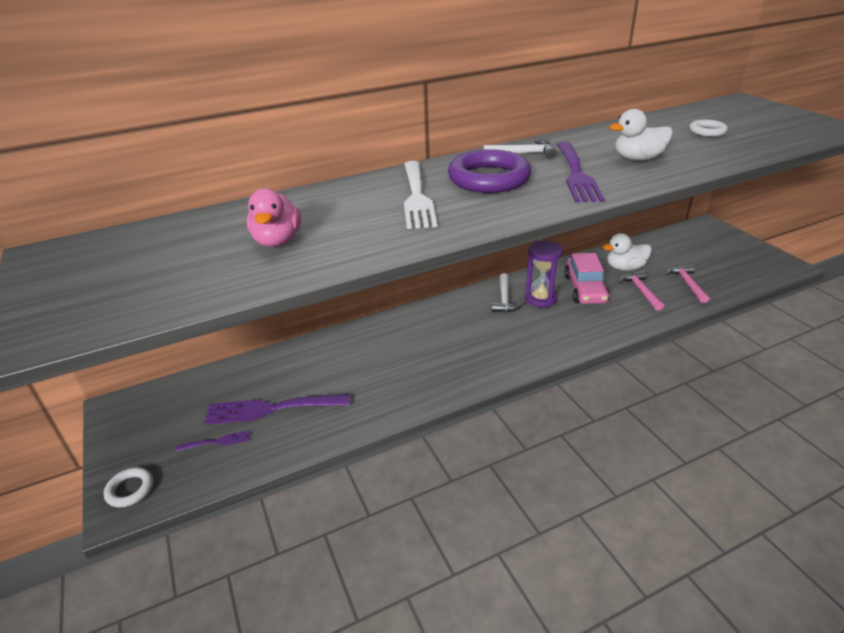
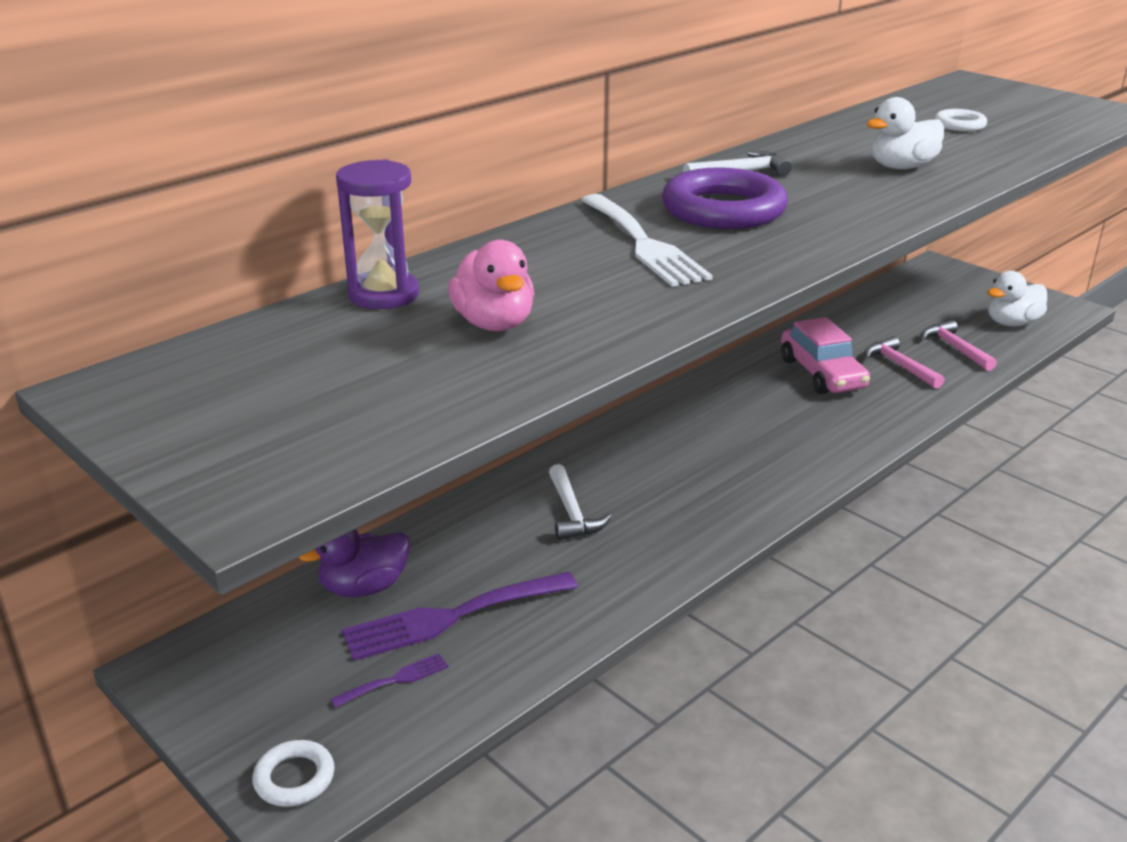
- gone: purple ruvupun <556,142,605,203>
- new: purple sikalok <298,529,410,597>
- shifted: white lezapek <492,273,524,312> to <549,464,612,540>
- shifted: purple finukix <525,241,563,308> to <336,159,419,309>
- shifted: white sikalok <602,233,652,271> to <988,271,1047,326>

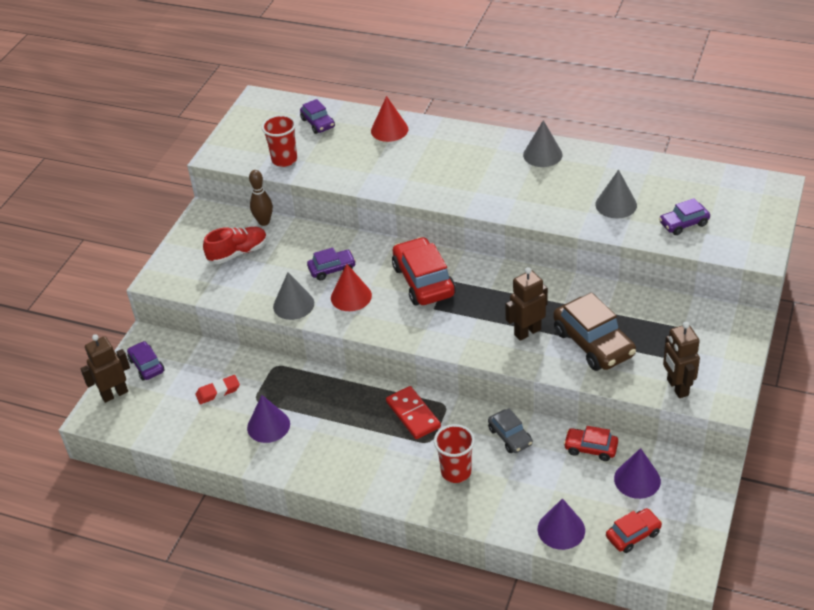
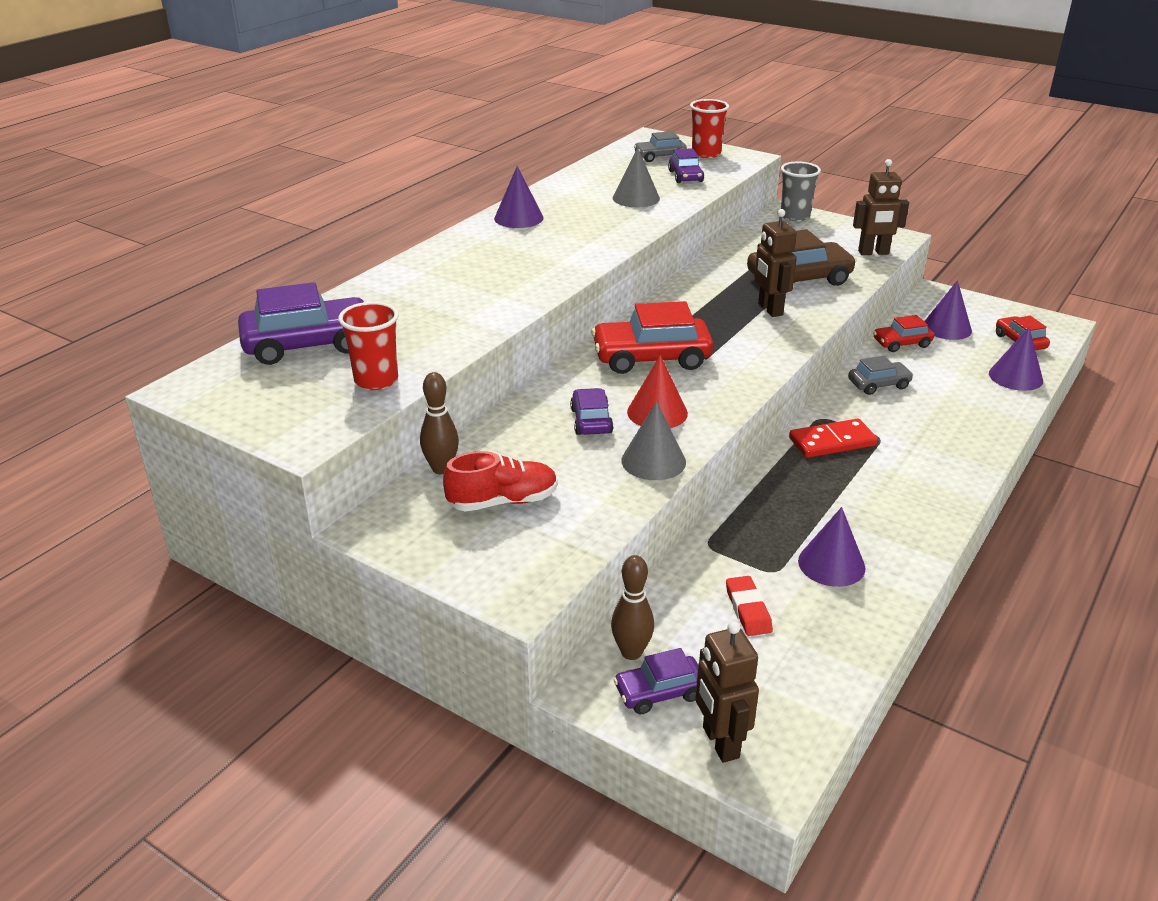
- gone: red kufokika <371,96,409,142>
- new: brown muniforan <611,555,654,660>
- new: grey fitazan <634,131,687,162>
- new: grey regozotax <781,161,821,221>
- shifted: red regozotax <434,424,475,483> to <690,99,729,158>
- repainted: grey kufokika <523,120,562,167> to purple kufokika <494,166,544,228>
- rotated: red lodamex <203,227,267,264> = <443,451,558,511> 90 degrees clockwise
- rotated: red fitazan <564,426,618,461> = <873,315,934,352> 45 degrees clockwise
- scaled: purple fitazan <300,99,335,134> = <238,282,367,365> x1.80

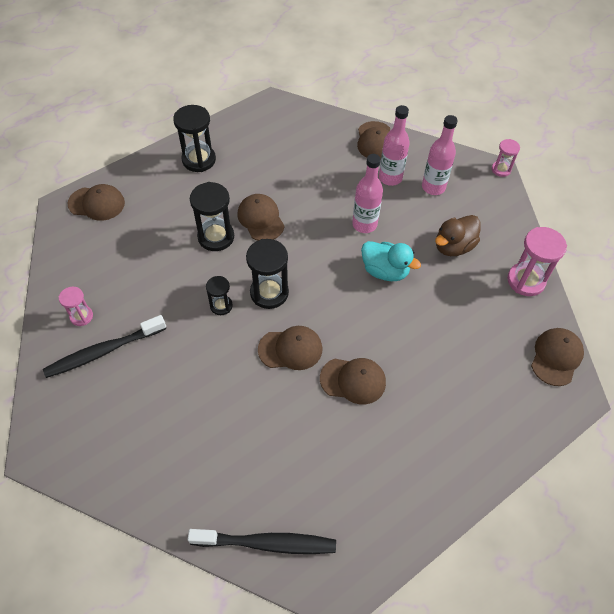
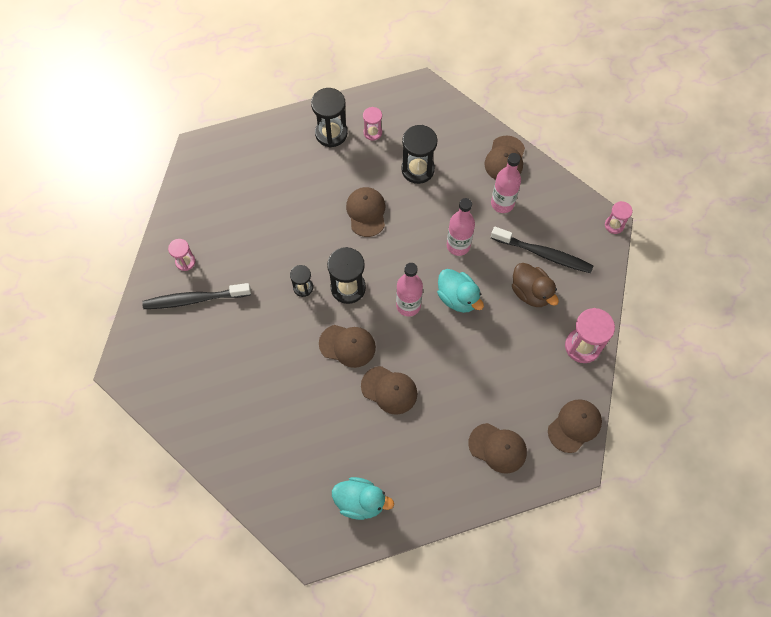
- new: turquoise sikalok <332,477,394,520>
- new: pink finukix <363,107,382,141>
- shifted: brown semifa <67,184,125,221> to <468,423,527,474>
- shifted: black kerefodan <188,529,336,554> to <491,227,593,273>
- shifted: black finukix <190,182,234,251> to <401,125,437,184>
- shifted: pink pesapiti <422,115,458,195> to <396,263,423,316>
- rotated: brown sikalok <435,215,481,256> = <512,263,559,307> 105 degrees counterclockwise

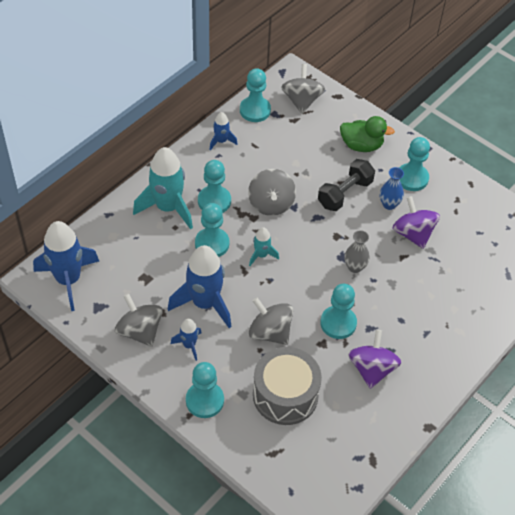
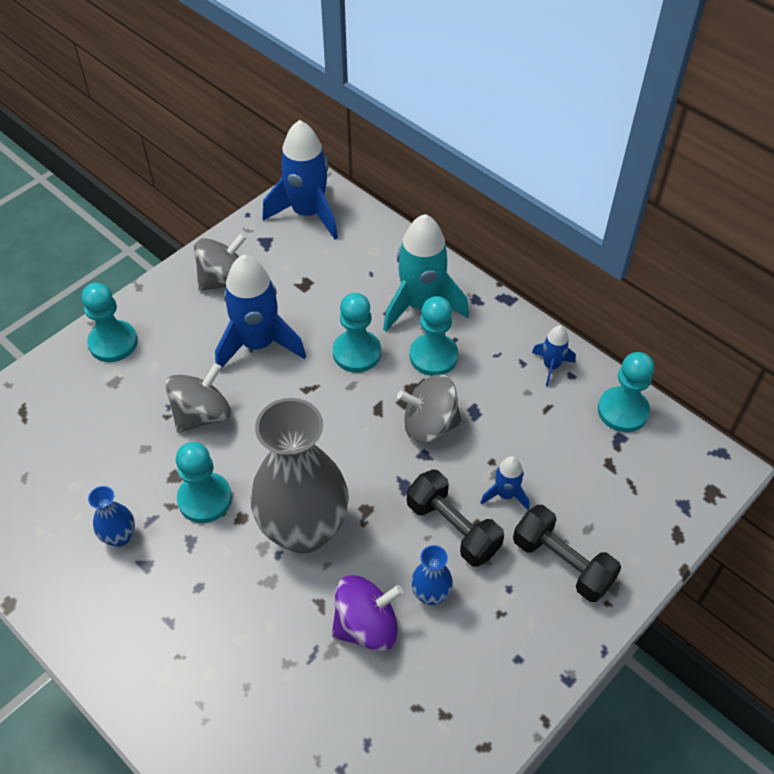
- gone: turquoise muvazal <249,227,279,266>
- gone: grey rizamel <253,347,322,425>
- gone: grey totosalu <281,64,325,114>
- gone: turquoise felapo <399,137,430,191>
- shifted: blue muvazal <171,319,202,361> to <480,456,529,510>
- swapped: green sikalok <340,116,395,152> to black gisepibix <513,505,621,602>
- swapped: purple totosalu <348,330,402,389> to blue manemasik <88,486,135,547>
- scaled: grey manemasik <344,230,370,273> = <251,398,349,554> x2.36

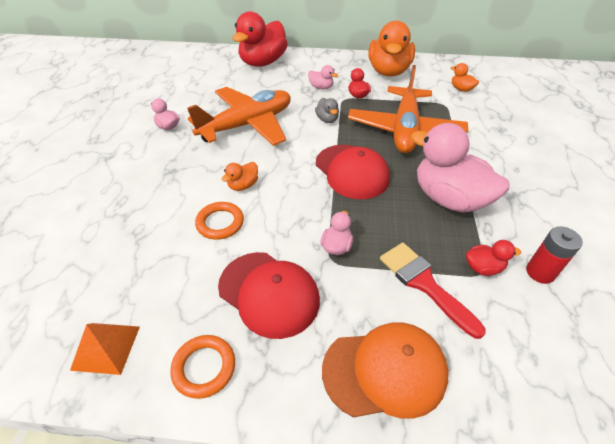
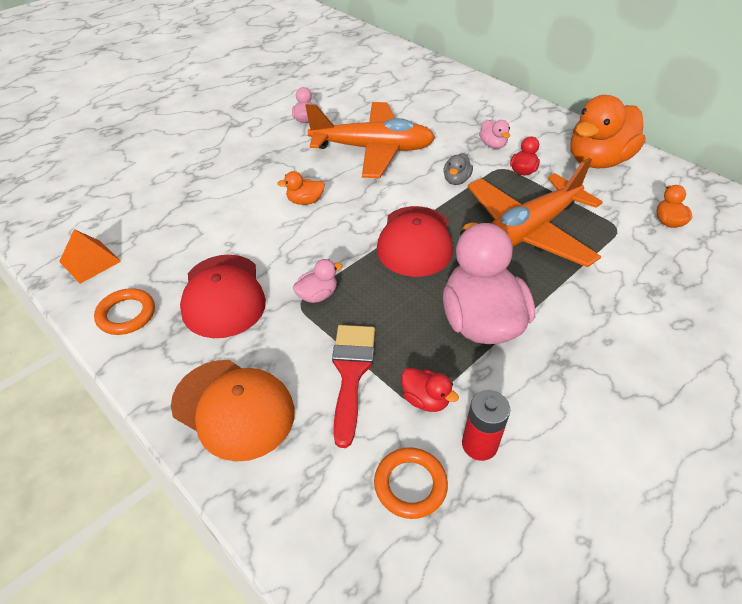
- gone: red sikalok <232,11,288,67>
- shifted: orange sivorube <195,202,244,240> to <374,447,448,519>

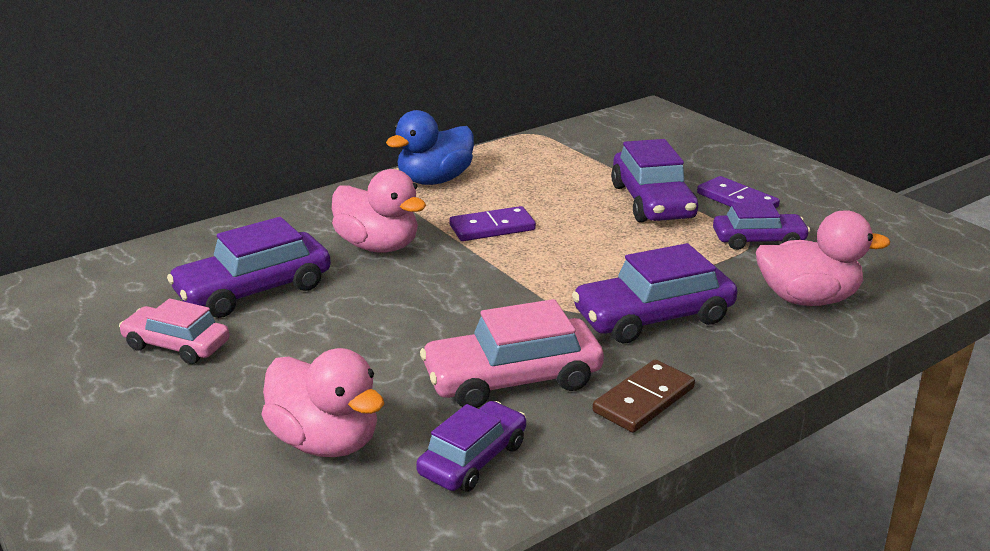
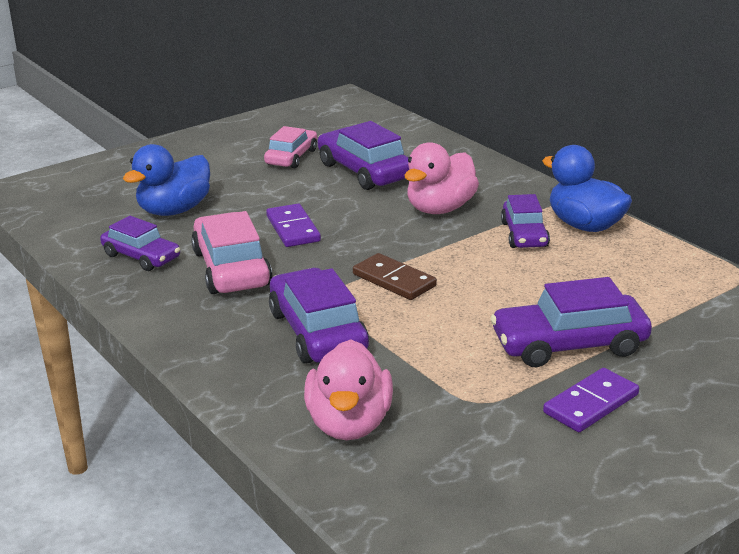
- shifted: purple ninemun <449,206,536,241> to <266,204,321,247>
- shifted: brown ninemun <593,360,695,433> to <353,253,437,300>
- shifted: purple fitazan <713,202,810,250> to <501,194,550,248>
- repainted: pink sikalok <261,348,384,457> to blue sikalok <123,144,210,216>

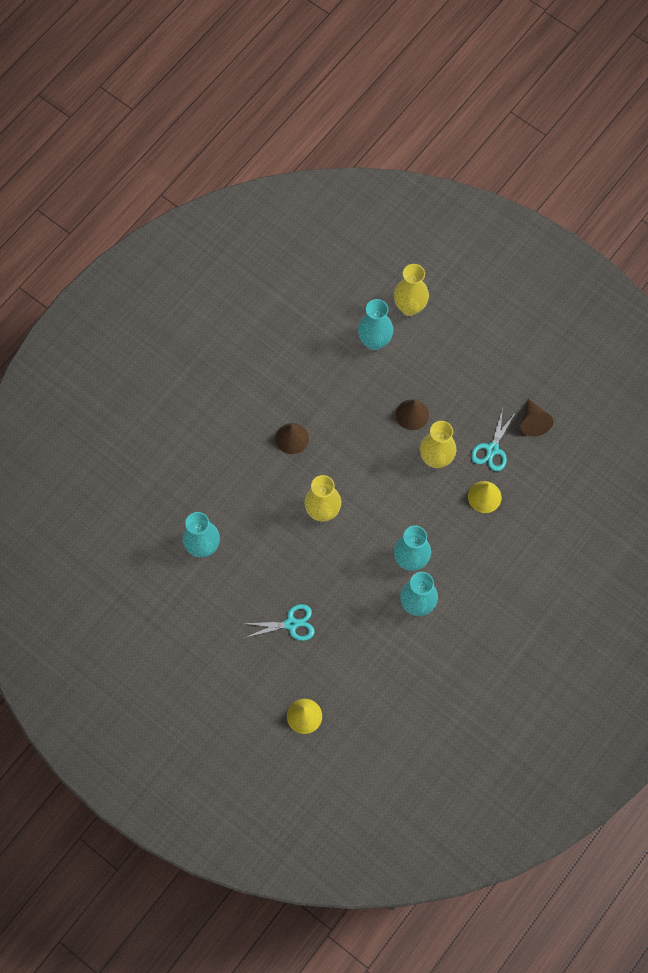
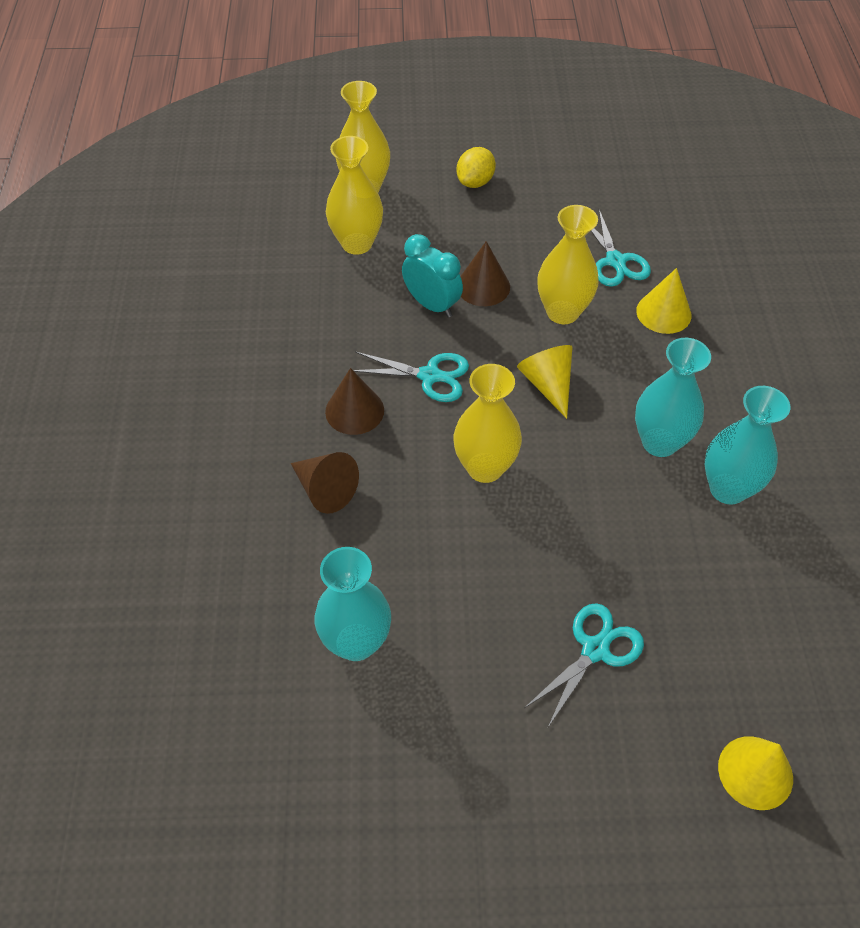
- new: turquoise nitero <353,352,469,402>
- new: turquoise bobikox <402,234,463,318>
- new: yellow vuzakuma <456,147,496,188>
- new: yellow kufokika <517,345,573,419>
- shifted: brown kufokika <521,399,553,437> to <291,452,359,514>
- repainted: turquoise manemasik <358,299,393,350> to yellow manemasik <326,136,383,255>

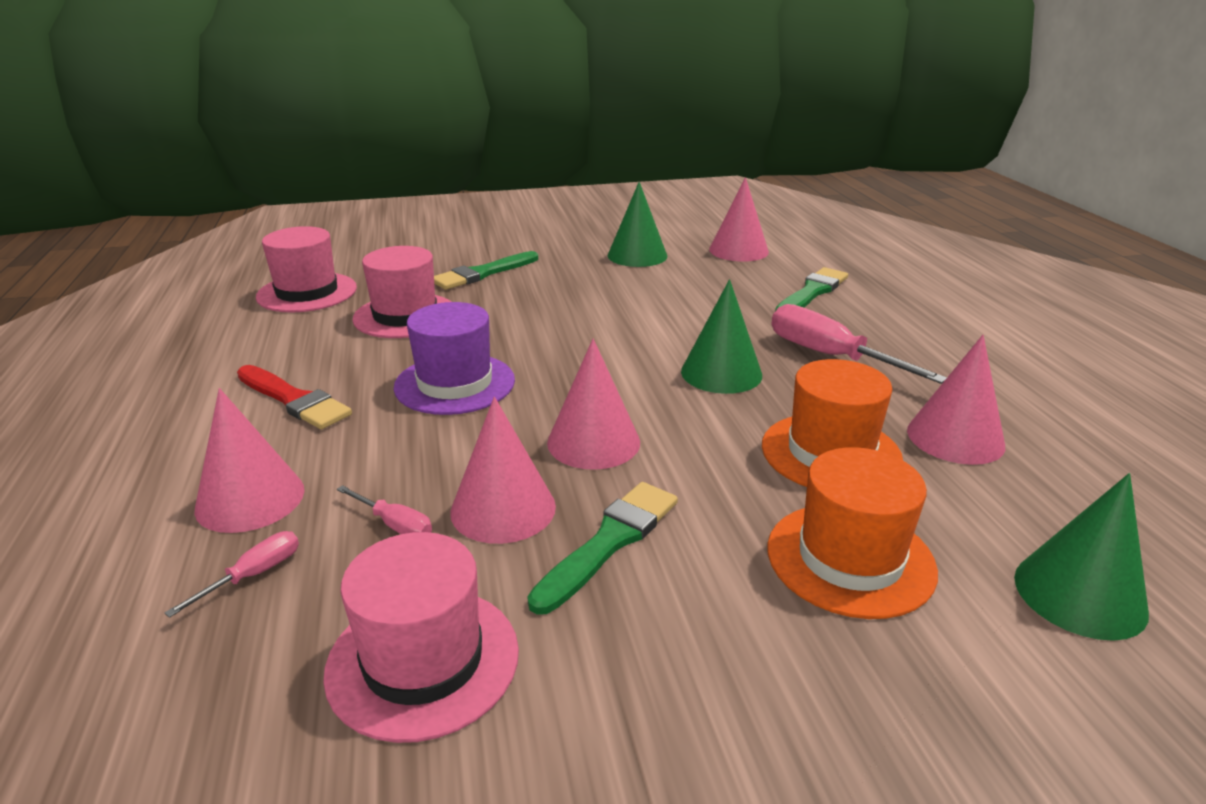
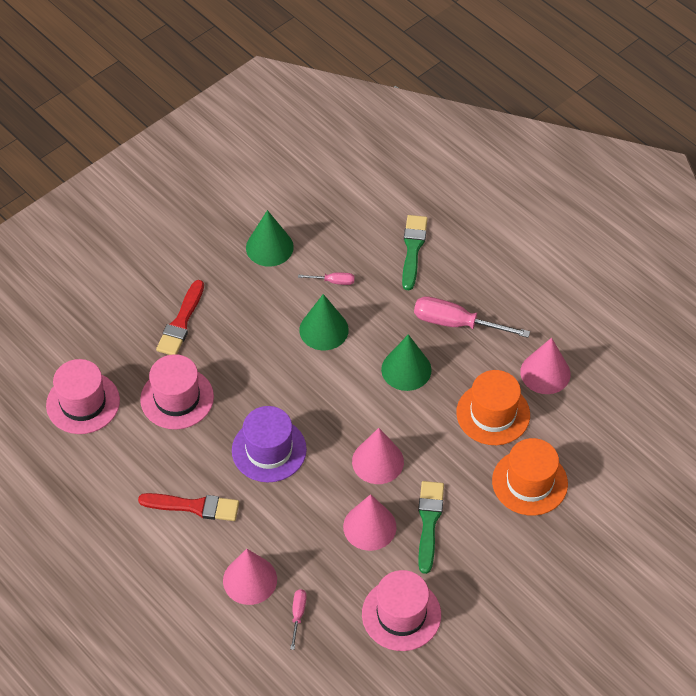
- gone: pink kufokika <709,177,769,262>
- shifted: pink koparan <337,485,432,534> to <298,273,355,285>
- shifted: green kufokika <1014,473,1149,641> to <299,294,349,350>
- repainted: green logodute <434,251,538,290> to red logodute <156,280,204,355>

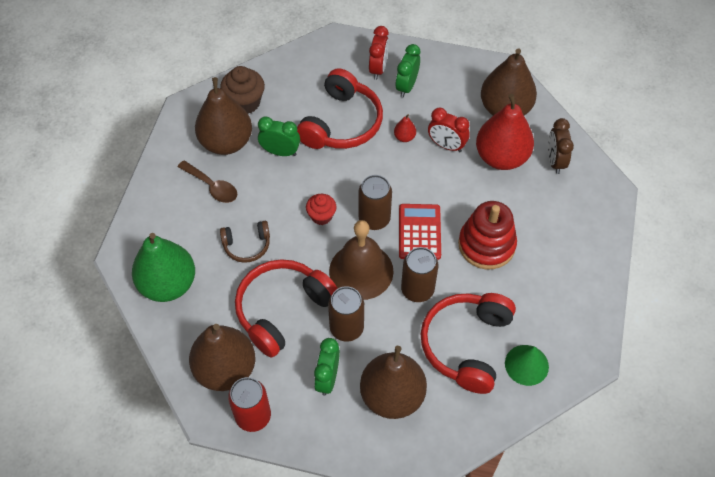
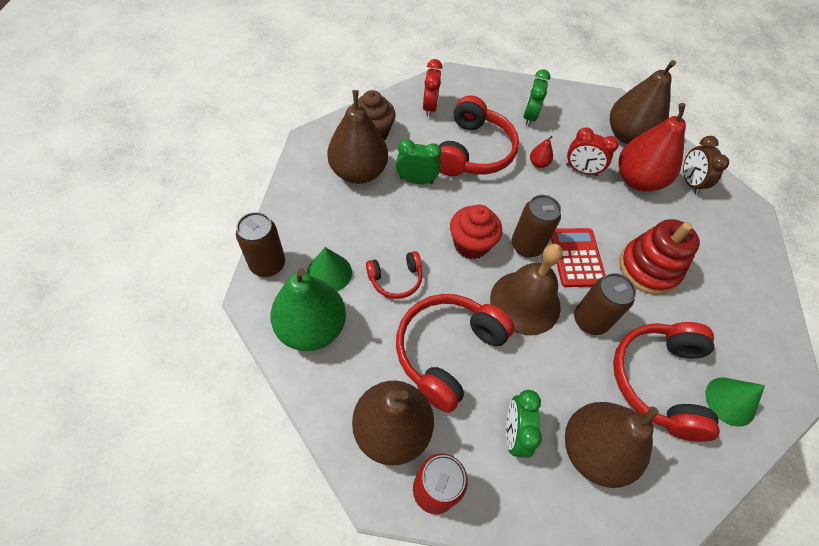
- gone: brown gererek <178,160,237,203>
- new: green kufokika <307,247,352,291>
- shifted: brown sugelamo <328,286,364,342> to <236,212,285,277>
- shifted: red bobikox <369,26,389,80> to <423,59,442,117>
- repainted: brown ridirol <220,221,270,263> to red ridirol <366,251,423,299>
- scaled: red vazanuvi <306,194,337,225> = <450,205,502,259> x1.55

